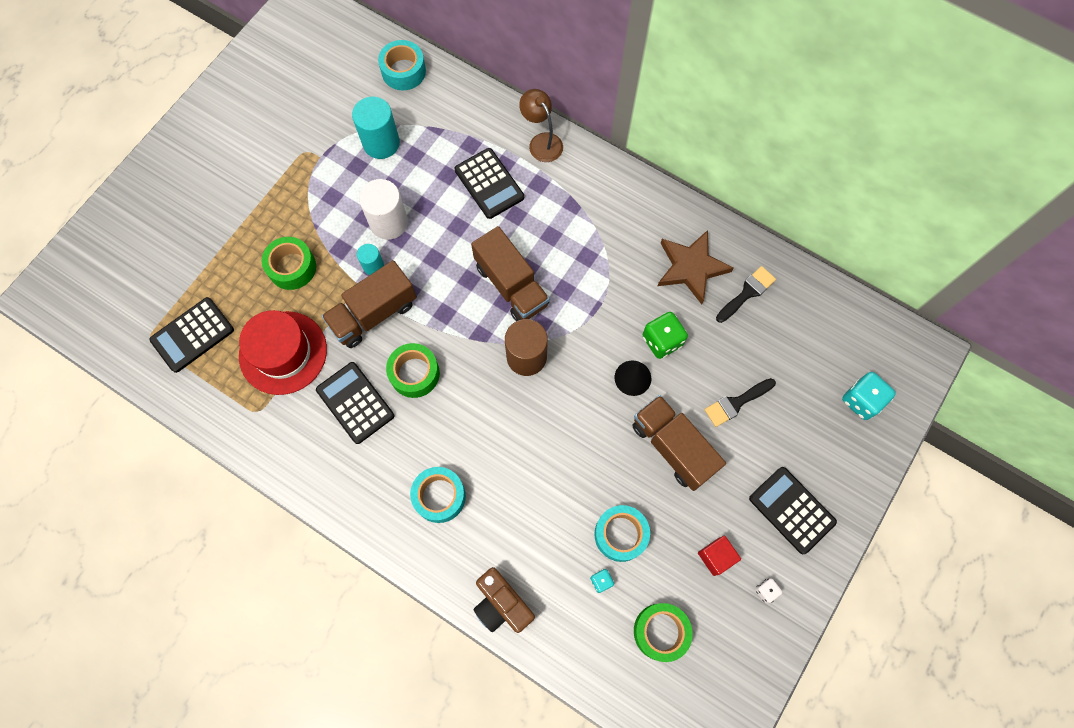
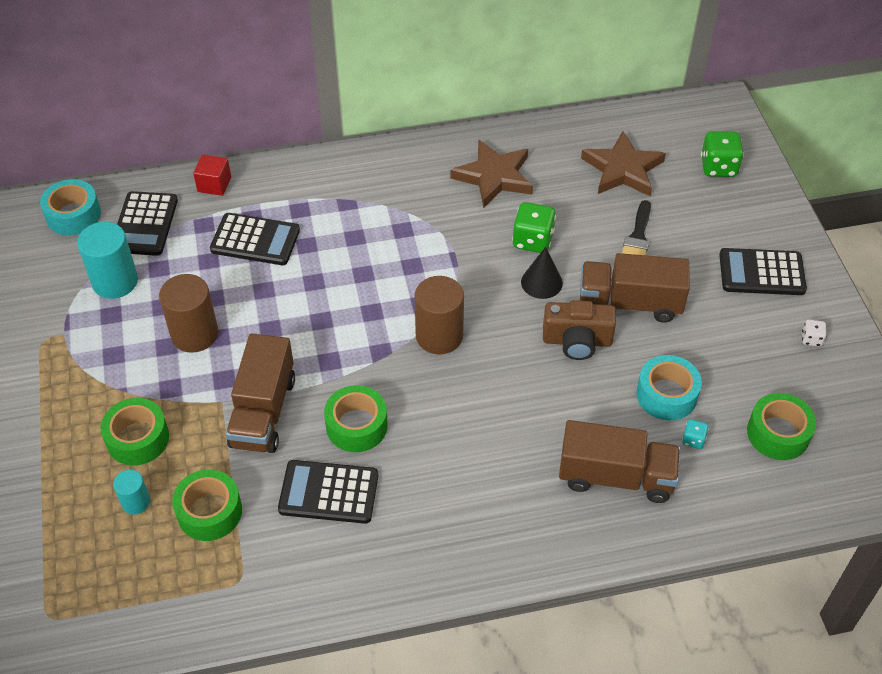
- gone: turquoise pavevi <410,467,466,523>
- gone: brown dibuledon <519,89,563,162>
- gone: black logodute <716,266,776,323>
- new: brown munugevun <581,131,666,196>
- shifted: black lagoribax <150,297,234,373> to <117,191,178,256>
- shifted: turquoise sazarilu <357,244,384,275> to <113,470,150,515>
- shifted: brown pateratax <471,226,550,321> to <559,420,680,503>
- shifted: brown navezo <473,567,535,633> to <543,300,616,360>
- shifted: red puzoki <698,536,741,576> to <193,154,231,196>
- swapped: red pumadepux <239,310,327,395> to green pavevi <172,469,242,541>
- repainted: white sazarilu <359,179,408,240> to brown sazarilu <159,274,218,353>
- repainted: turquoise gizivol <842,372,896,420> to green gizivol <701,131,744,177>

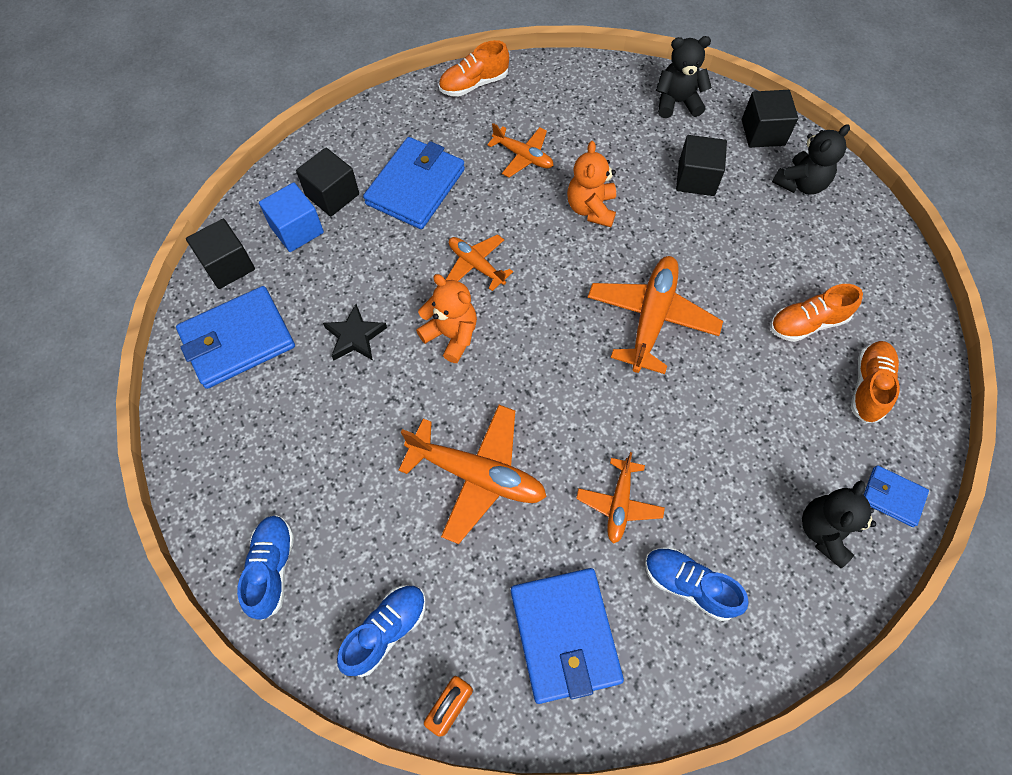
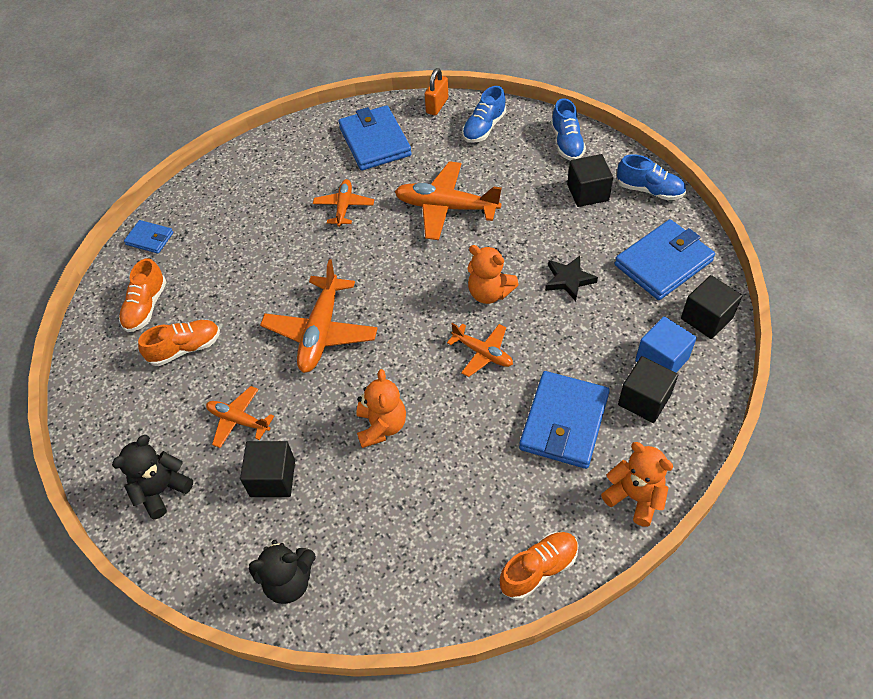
- gone: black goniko <802,481,876,568>
- new: orange goniko <601,442,673,527>
- shifted: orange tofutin <487,123,554,178> to <206,386,274,448>
- shifted: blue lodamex <645,547,749,621> to <617,154,686,200>
- shifted: black puzoki <742,90,798,148> to <567,154,613,207>

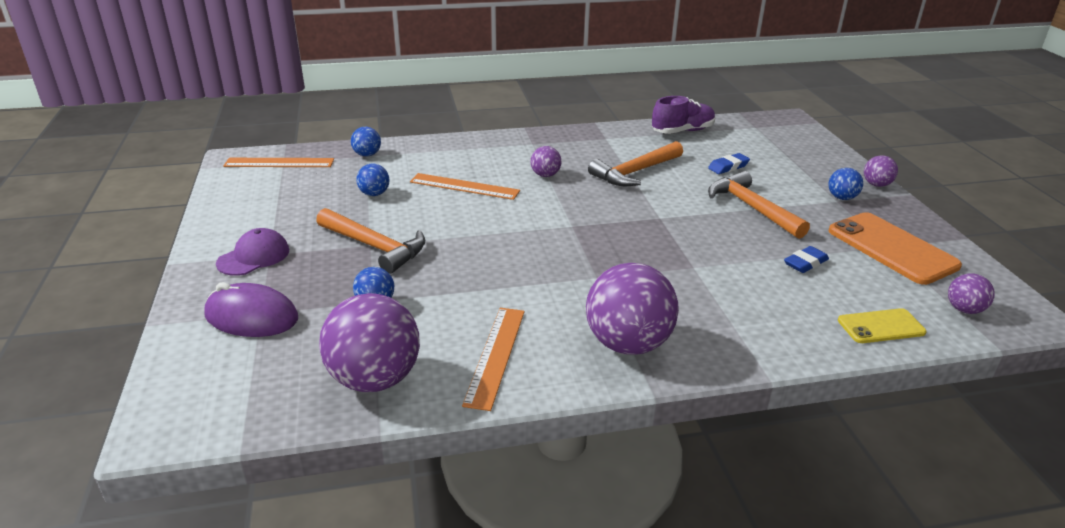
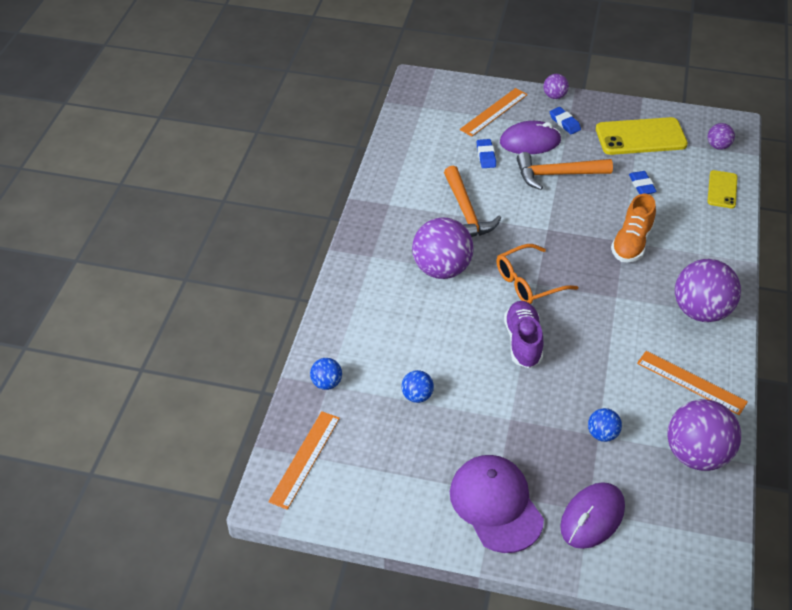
- gone: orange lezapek <316,208,425,274>
- new: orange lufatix <496,244,578,304>
- new: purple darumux <500,121,561,154>
- new: orange lodamex <611,194,656,262>
- shifted: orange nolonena <410,173,520,200> to <460,88,528,137>
- shifted: purple lodamex <652,96,716,134> to <504,301,543,368>
- swapped: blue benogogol <829,168,863,200> to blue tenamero <550,107,581,134>
- repainted: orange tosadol <829,212,962,285> to yellow tosadol <596,117,688,155>
- scaled: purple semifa <216,228,289,276> = <450,455,544,553> x1.60
- scaled: purple benogogol <531,146,561,177> = <412,217,474,279> x2.08

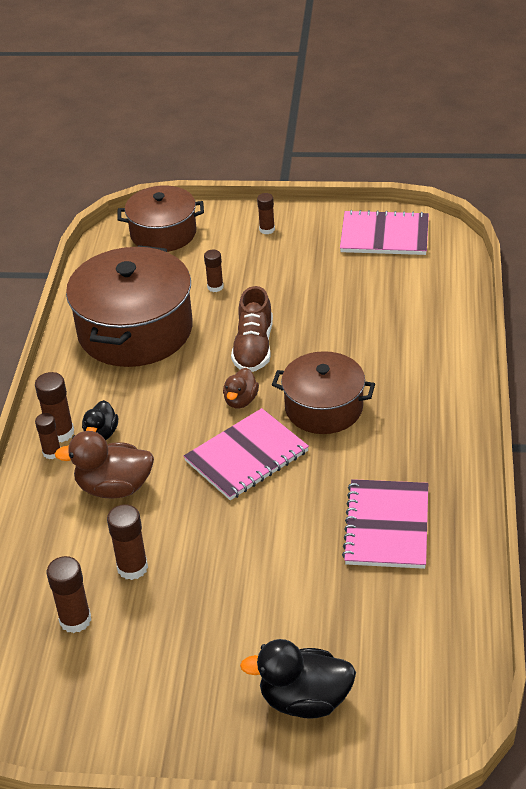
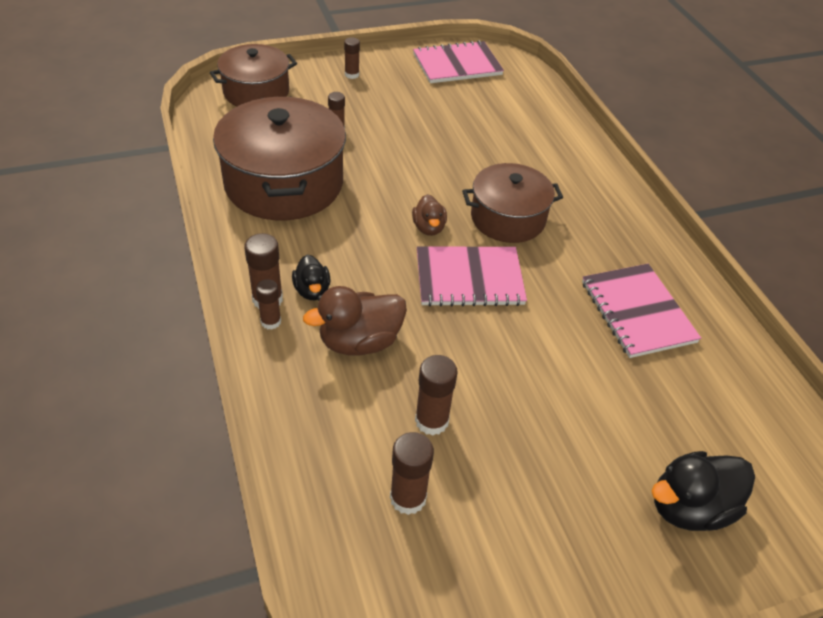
- gone: brown lodamex <231,286,273,372>
- rotated: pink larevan <184,408,309,500> = <417,247,527,306> 60 degrees clockwise

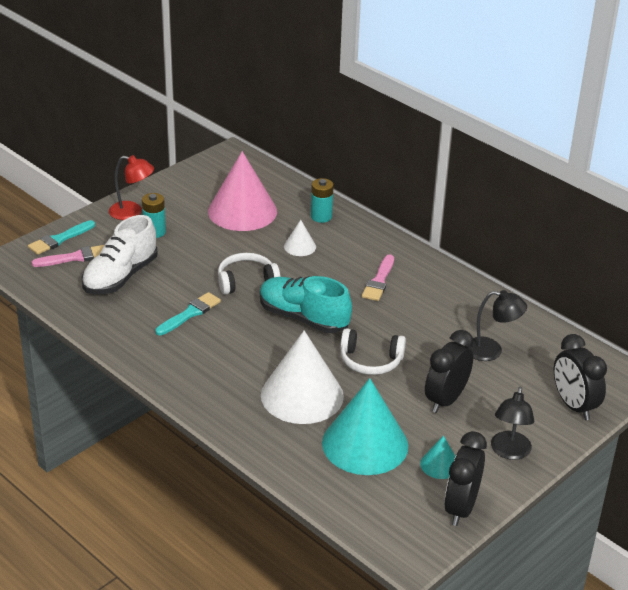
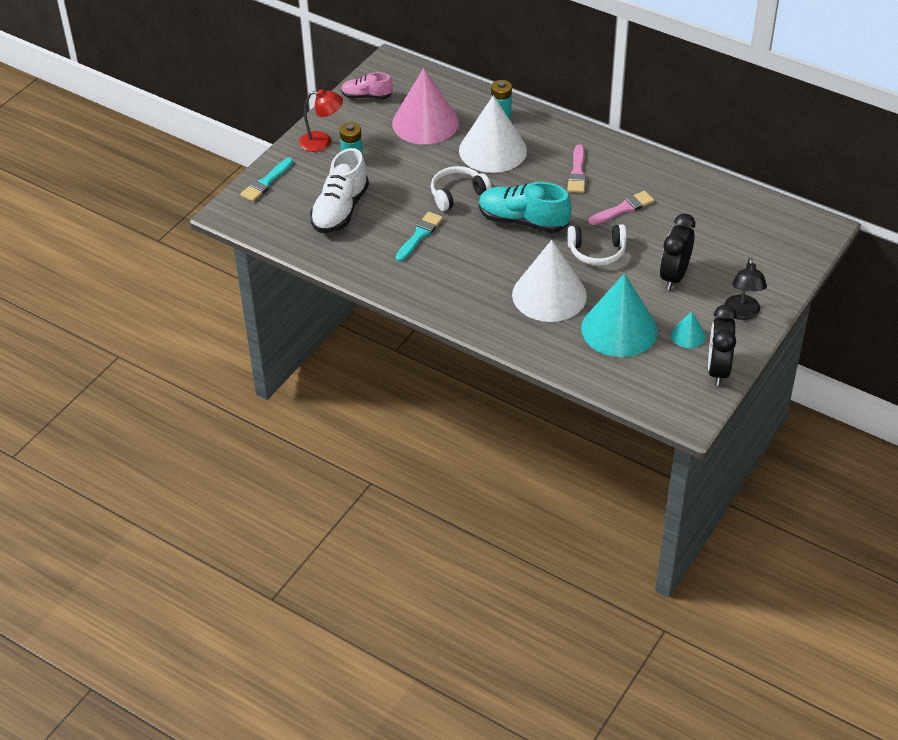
- gone: black dibuledon <466,290,527,361>
- gone: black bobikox <554,334,607,420>
- new: pink lodamex <341,72,393,99>
- shifted: pink logodute <32,245,104,267> to <588,191,654,225>
- scaled: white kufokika <284,220,316,256> = <459,95,527,173> x2.21

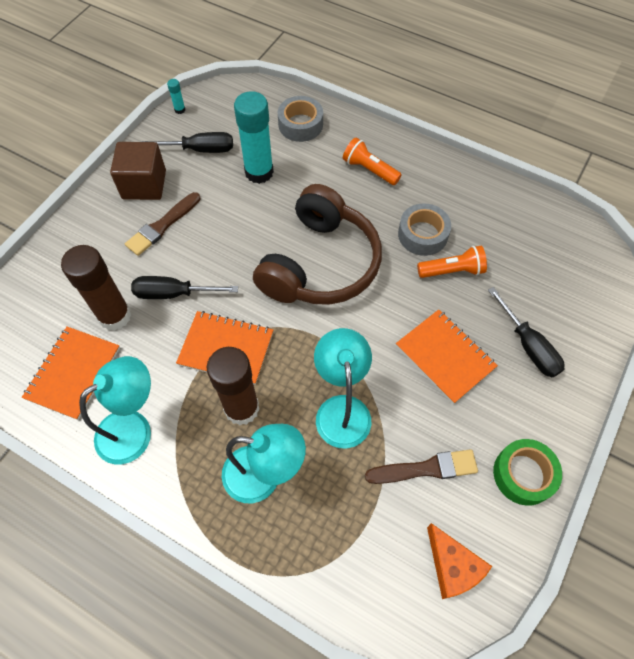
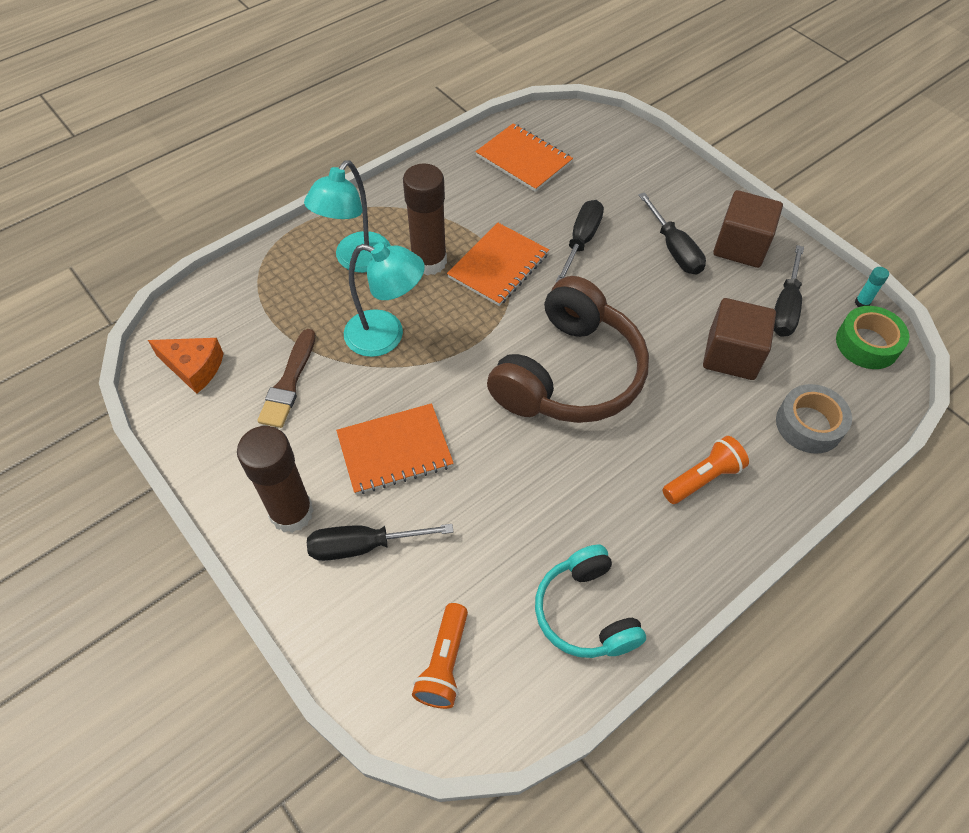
- gone: turquoise dibuledon <79,356,151,465>
- gone: grey pavevi <398,203,451,256>
- new: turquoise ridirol <535,545,646,658>
- shifted: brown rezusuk <61,245,132,331> to <237,426,314,533>
- shifted: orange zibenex <417,246,487,278> to <412,603,468,709>
- shifted: green pavevi <493,439,562,506> to <836,306,909,369>
- swapped: brown logodute <125,192,201,256> to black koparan <639,192,706,275>
- swapped: turquoise rezusuk <234,91,274,184> to brown puzoki <703,298,776,380>
- rotated: brown ridirol <253,184,382,305> = <487,276,649,423> 105 degrees counterclockwise
- rotated: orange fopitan <427,523,492,599> = <148,338,224,394> 150 degrees counterclockwise

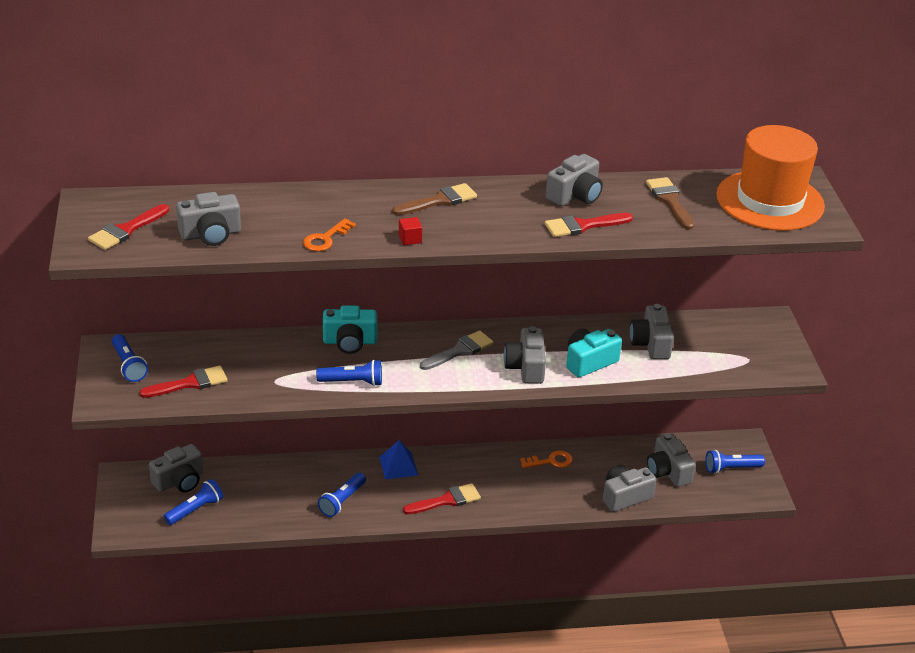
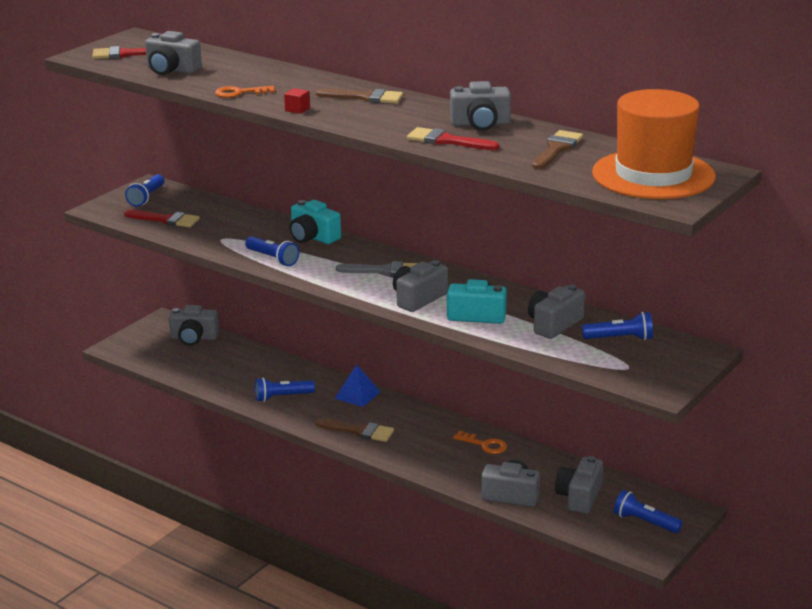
- shifted: blue zibenex <164,479,223,525> to <582,312,653,340>
- repainted: red logodute <403,483,481,514> to brown logodute <315,418,394,442>

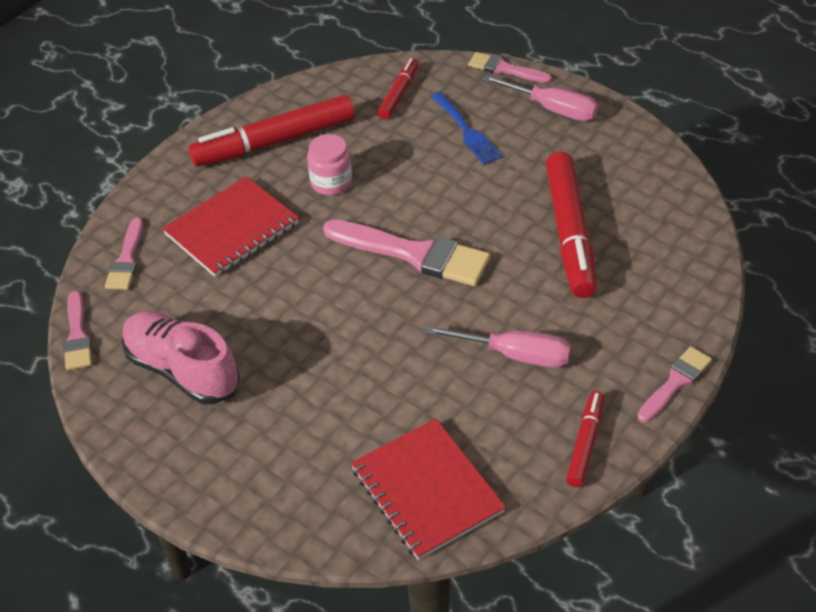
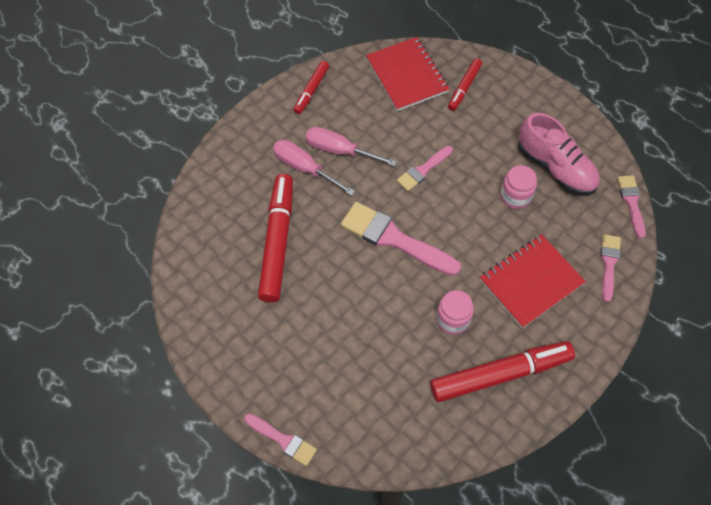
- gone: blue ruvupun <431,92,502,165>
- new: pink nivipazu <500,165,537,209>
- shifted: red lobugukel <378,58,418,119> to <448,58,482,111>
- shifted: pink koparan <482,75,598,121> to <273,140,355,196>
- shifted: pink logodute <637,346,712,423> to <397,146,453,192>

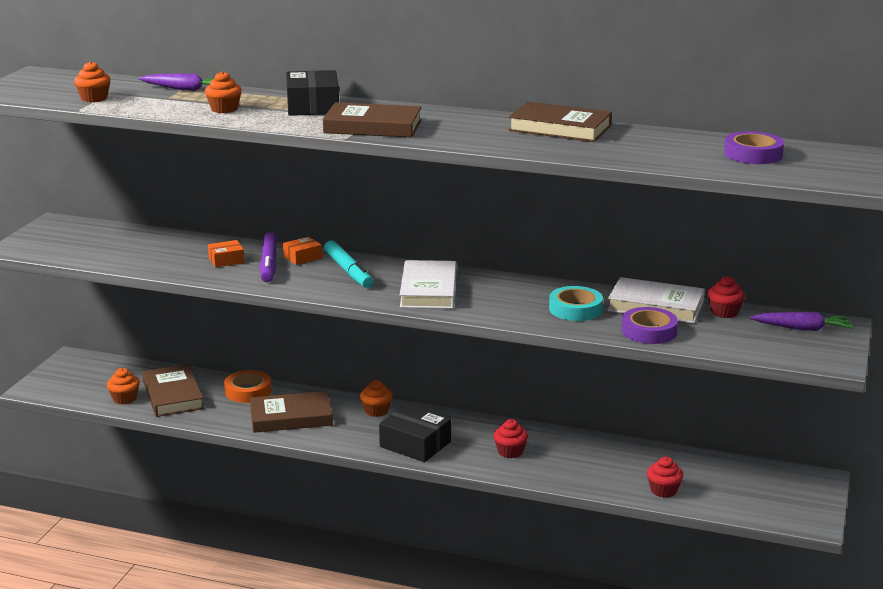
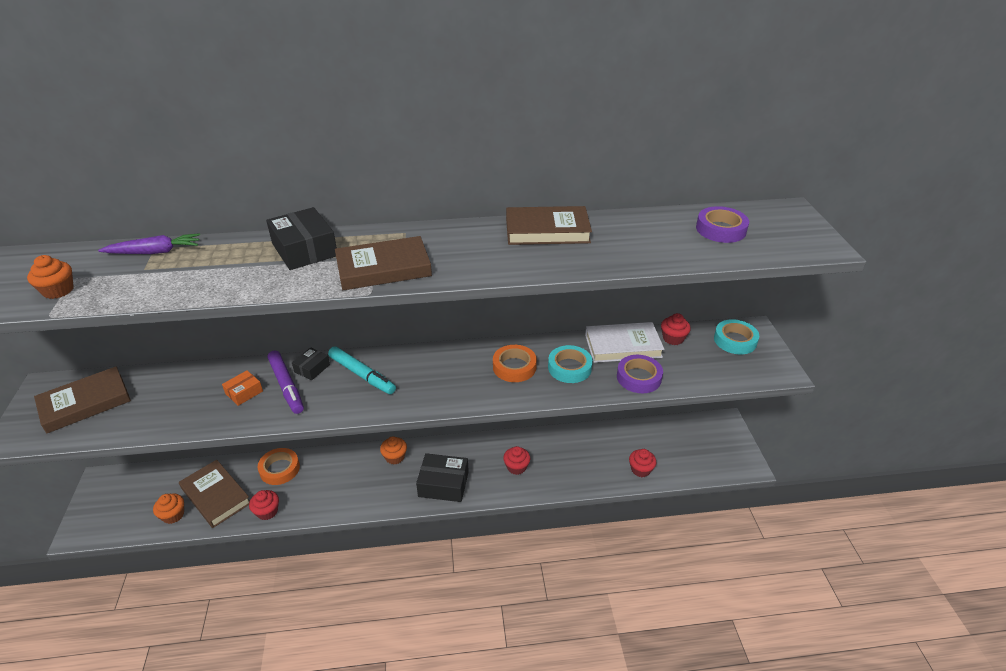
- gone: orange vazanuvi <205,71,242,113>
- gone: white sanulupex <400,260,457,309>
- new: red vazanuvi <249,490,279,520>
- new: orange pavevi <493,345,537,382>
- shifted: brown sanulupex <250,391,333,433> to <34,366,131,433>
- swapped: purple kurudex <750,312,854,331> to turquoise pavevi <714,319,759,354>
- repainted: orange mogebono <283,237,322,265> to black mogebono <292,347,330,380>

